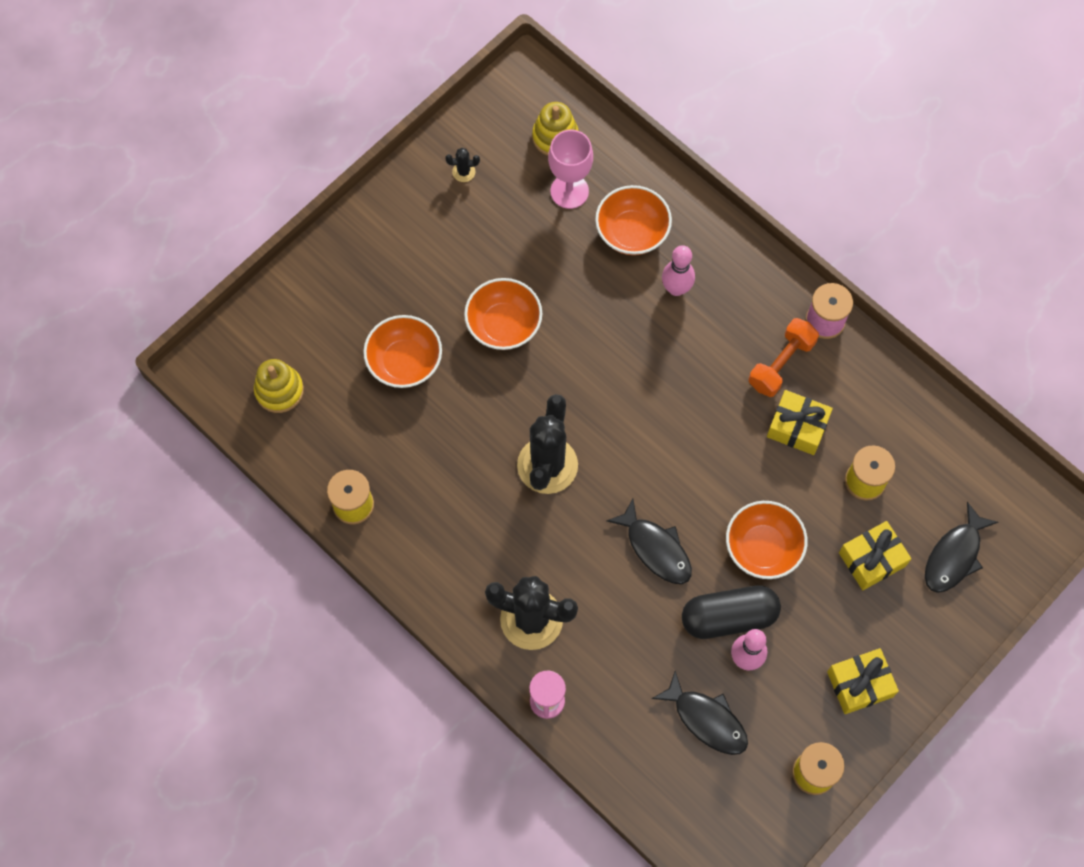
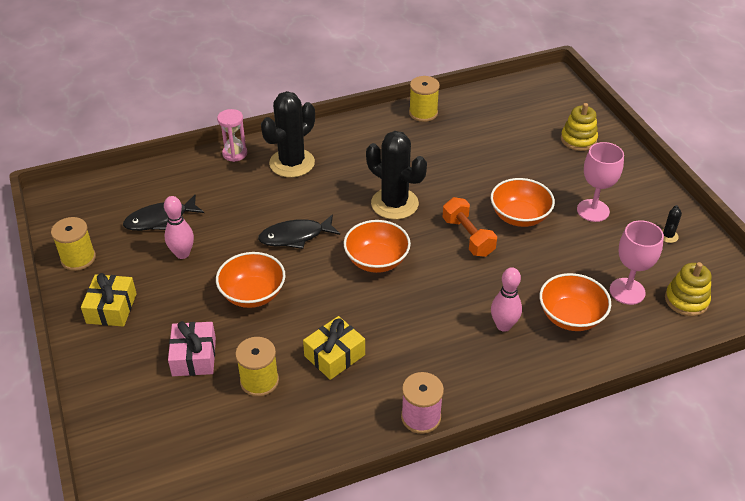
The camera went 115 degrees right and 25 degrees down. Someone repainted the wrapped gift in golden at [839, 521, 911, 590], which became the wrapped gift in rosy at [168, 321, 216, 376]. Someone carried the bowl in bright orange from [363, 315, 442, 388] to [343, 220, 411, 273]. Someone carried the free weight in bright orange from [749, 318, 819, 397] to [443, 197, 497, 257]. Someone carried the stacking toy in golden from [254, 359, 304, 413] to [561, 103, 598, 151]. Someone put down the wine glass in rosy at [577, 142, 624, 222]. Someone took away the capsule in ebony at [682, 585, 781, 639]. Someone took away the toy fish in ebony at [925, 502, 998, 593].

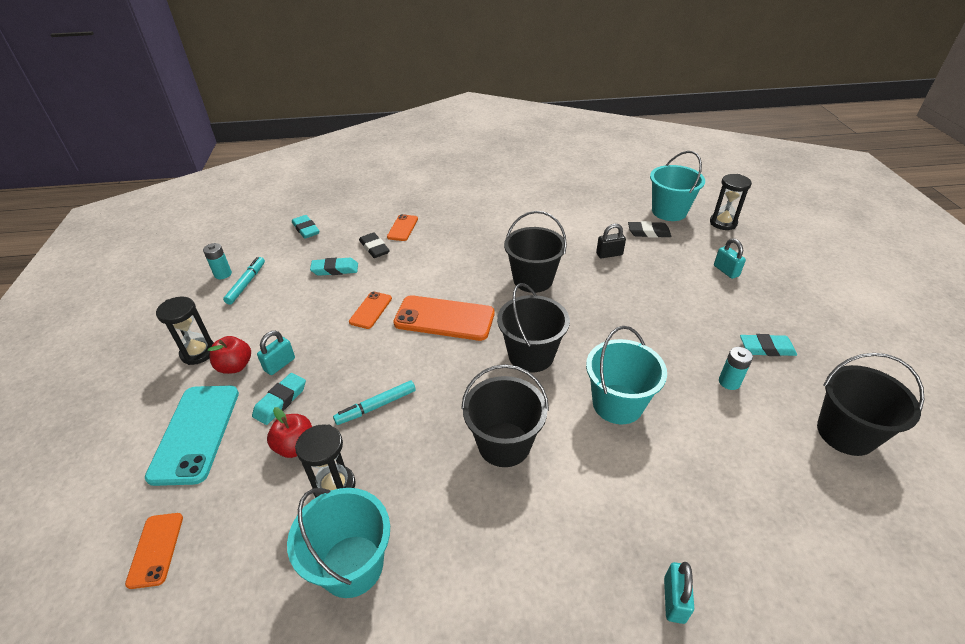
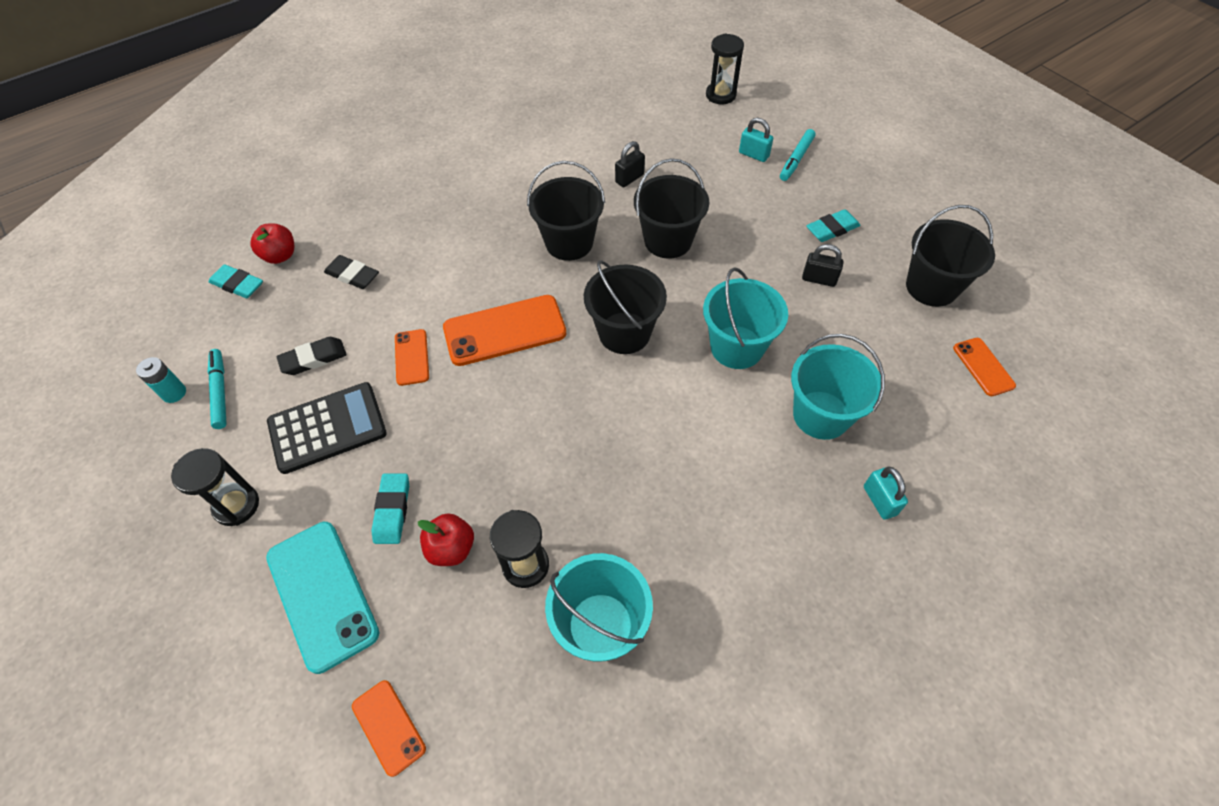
The camera went 30 degrees left and 15 degrees up. Someone carried the apple in crimson from [208, 336, 251, 374] to [250, 224, 294, 264]. Someone put down the pocket calculator in ebony at [267, 382, 387, 474]. Someone carried the pencil eraser in ebony from [628, 221, 671, 238] to [277, 337, 347, 375]. Someone carried the bucket in ebony from [461, 364, 549, 467] to [634, 158, 709, 259]. Someone carried the felt pen in aqua from [333, 381, 416, 425] to [780, 129, 816, 181]. Someone carried the bucket in aqua from [650, 151, 705, 221] to [791, 334, 885, 440]. Someone swapped the battery in aqua at [719, 347, 753, 390] for the small lock in ebony at [802, 244, 844, 287]. Someone carried the mobile phone in bright orange from [387, 214, 418, 241] to [953, 338, 1016, 396]. Someone took away the small lock in aqua at [257, 331, 295, 375]. Someone took away the pencil eraser in aqua at [310, 258, 358, 276].

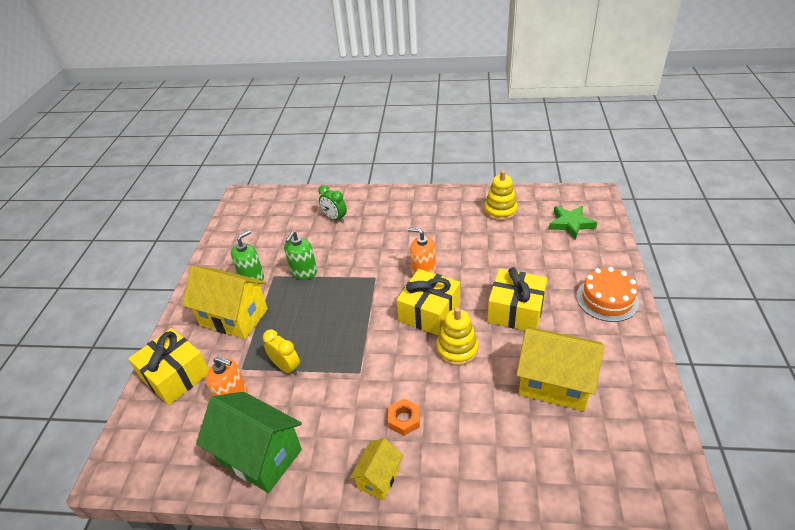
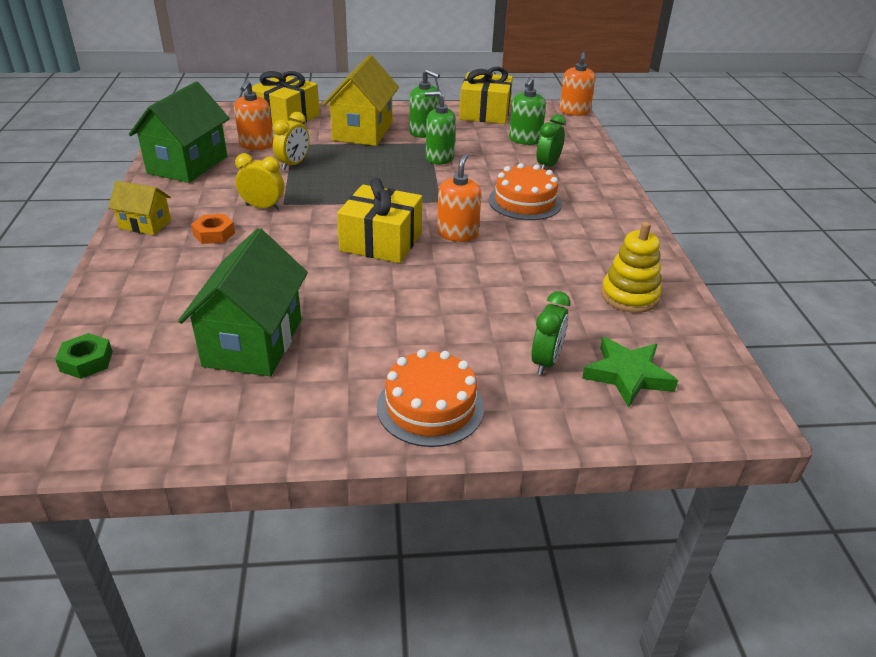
The camera went 75 degrees right and 5 degrees down. Someone put down the nut in green at [55, 333, 113, 379]. Someone repainted the cottage in golden at [516, 327, 604, 411], which became the cottage in green at [178, 228, 308, 376]. Someone put down the alarm clock in golden at [235, 153, 284, 210]. Someone carried the wrapped gift in golden from [487, 267, 547, 330] to [459, 67, 513, 124]. Someone put down the layer cake in bright orange at [489, 163, 562, 220]. Someone put down the soap pump in green at [509, 77, 546, 145]. Someone put down the alarm clock in green at [531, 291, 571, 375]. Someone put down the soap pump in bright orange at [559, 52, 596, 116]. Someone took away the stacking toy in golden at [436, 307, 478, 366].

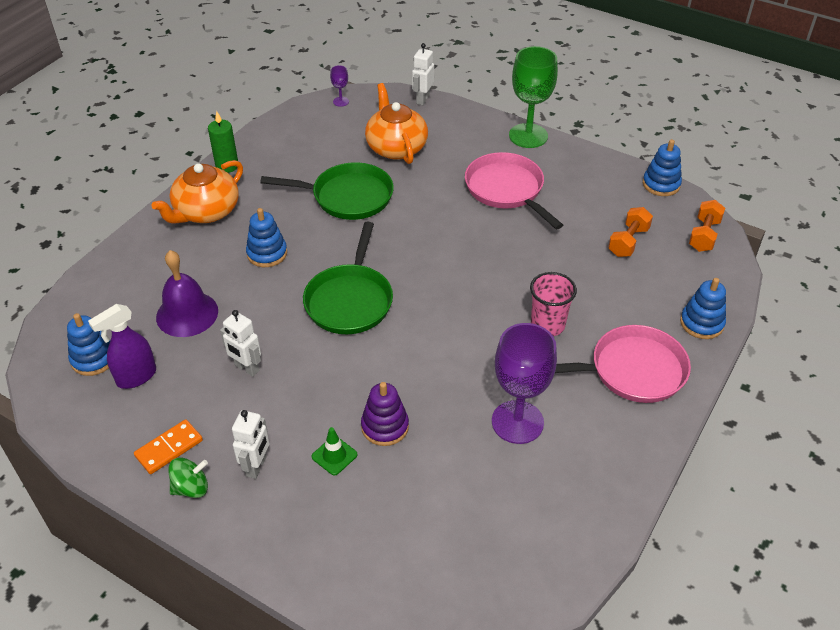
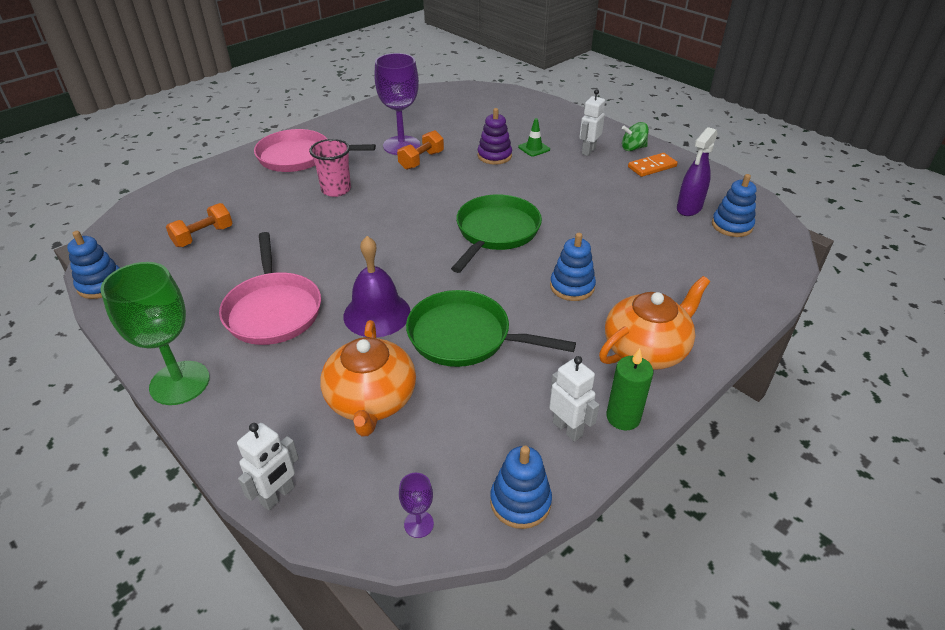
The camera went 165 degrees left and 5 degrees down. Someone carried the school bell in violet from [156, 250, 218, 337] to [343, 236, 410, 337]. Someone carried the free weight in bright orange from [689, 200, 725, 252] to [397, 130, 444, 170]. Someone carried the stacking toy in cobalt from [680, 278, 726, 339] to [490, 446, 552, 529]. Someone carried the robot figure in pure white from [220, 310, 261, 377] to [549, 356, 599, 442]. Someone rotated the spray bottle in violet at [88, 304, 156, 389] by 150 degrees clockwise.

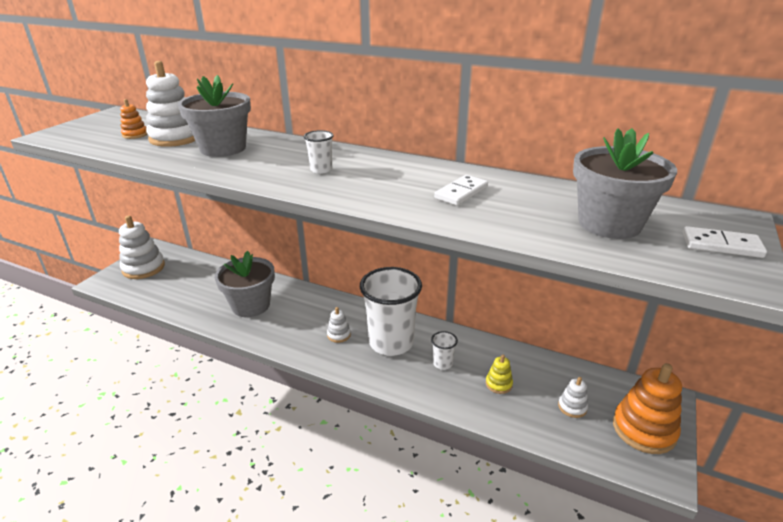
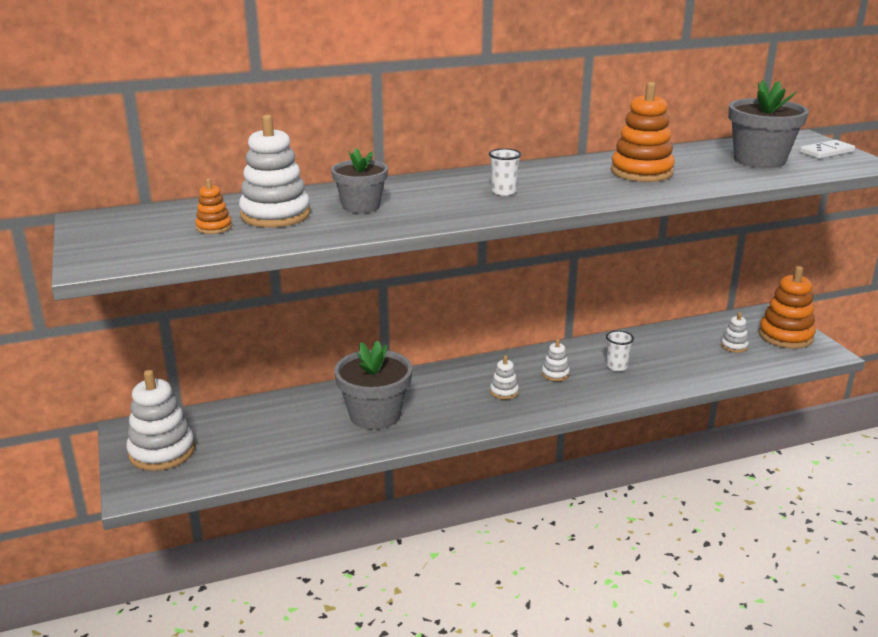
The camera went 45 degrees left and 5 degrees down. Someone scaled the plant pot in gray at [178, 75, 251, 157] by 0.66. Someone swapped the tumbler in pure white at [360, 267, 422, 356] for the stacking toy in pure white at [542, 339, 570, 381]. Someone swapped the domino piece in pure white at [434, 175, 488, 206] for the stacking toy in bright orange at [611, 82, 675, 182]. Someone took away the stacking toy in golden at [486, 355, 513, 394].

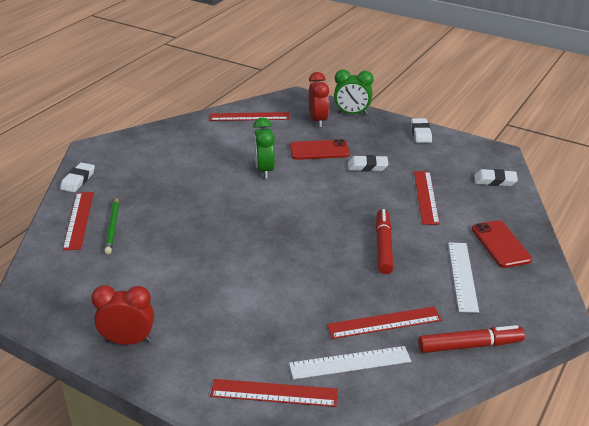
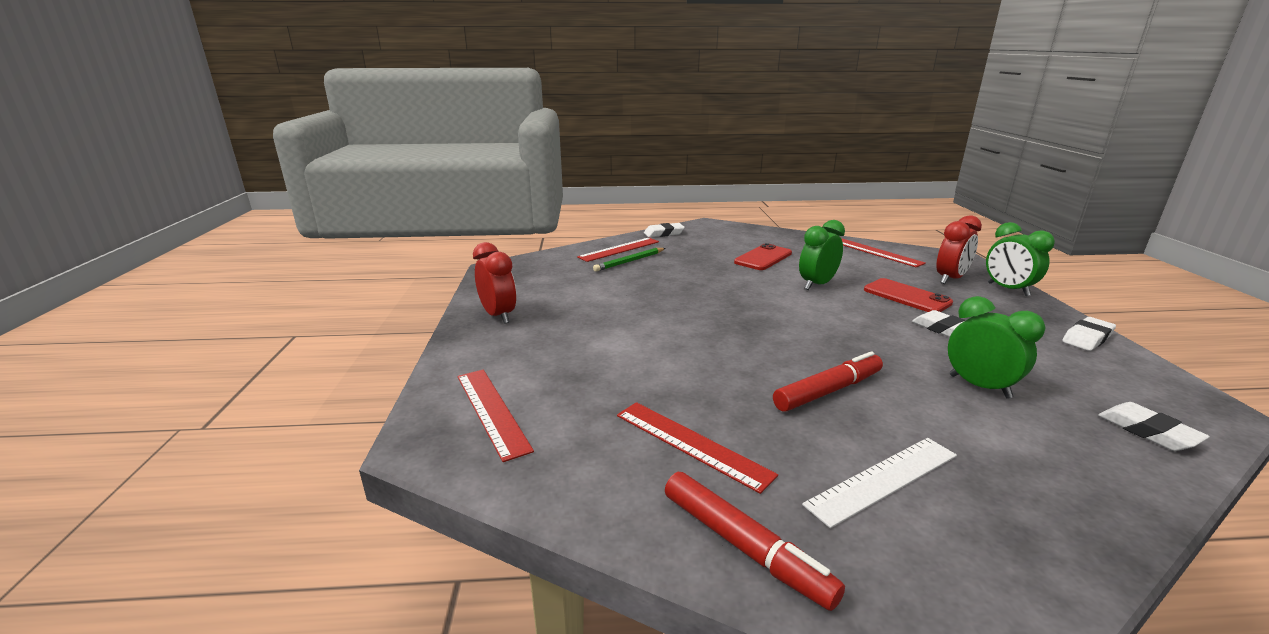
The camera went 55 degrees right and 10 degrees down. Someone carried the mobile phone in crimson from [472, 220, 532, 268] to [734, 243, 792, 270]. Someone swapped the ruler in crimson at [414, 171, 440, 225] for the alarm clock in green at [948, 296, 1045, 399]. Someone took away the ruler in pure white at [289, 346, 411, 380].

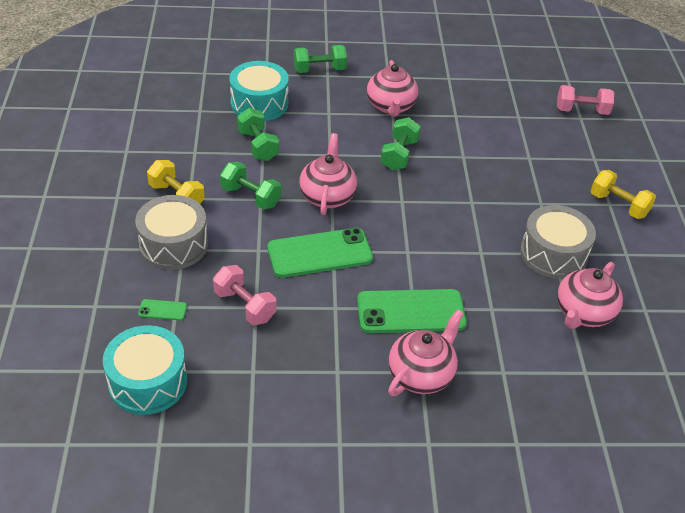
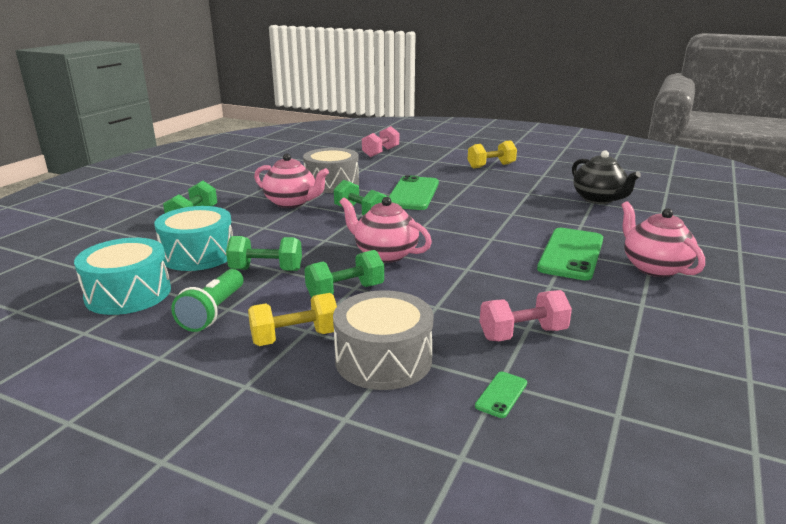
The camera went 60 degrees left and 20 degrees down. Someone carried the snare drum in aqua from [103, 325, 187, 415] to [74, 238, 171, 315]. Someone put down the pocket torch in green at [171, 269, 243, 332]. Someone carried the snare drum in gray from [520, 205, 596, 279] to [303, 148, 359, 193]. Someone carried the mobile phone in green from [267, 228, 373, 278] to [389, 175, 439, 210]. Someone repainted the teapot in rosy at [557, 262, 623, 329], which became the teapot in ebony at [572, 150, 641, 204].

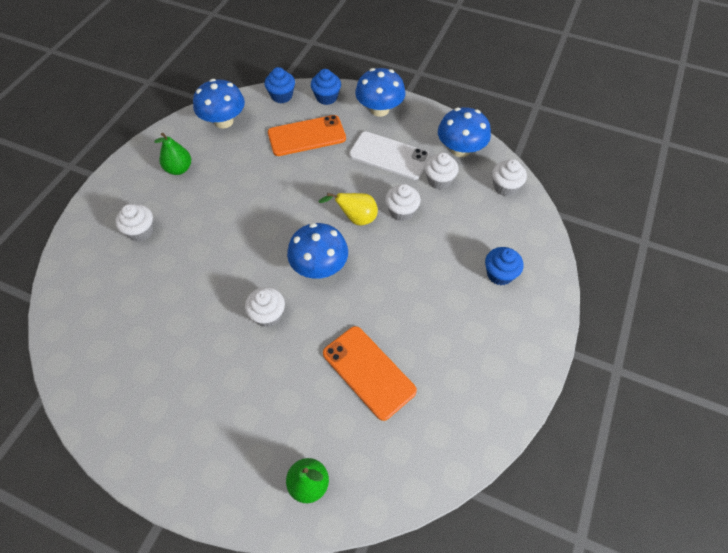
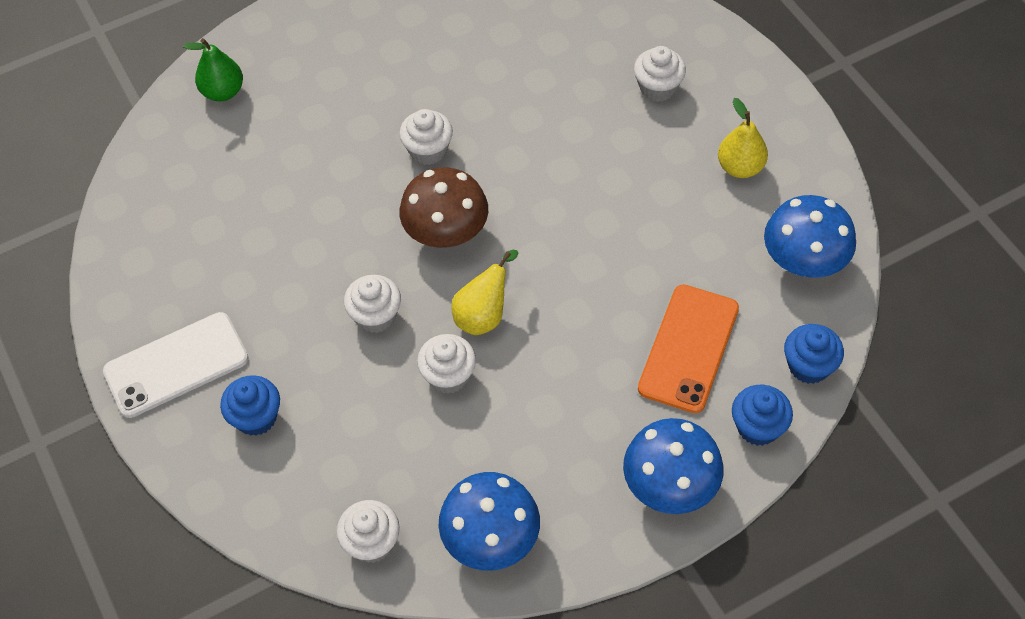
The camera went 130 degrees right and 0 degrees up. Someone carried the mobile phone in pure white from [349, 131, 430, 180] to [103, 312, 248, 418]. Someone carried the muffin in pure white from [424, 152, 459, 189] to [344, 275, 401, 333]. Someone repainted the toadstool in cobalt at [287, 223, 348, 279], which became the toadstool in dark brown at [399, 167, 488, 248]. Someone repainted the pear in green at [154, 133, 191, 175], which became the pear in golden at [718, 98, 768, 178]. Someone took away the mobile phone in bright orange at [323, 326, 417, 421].

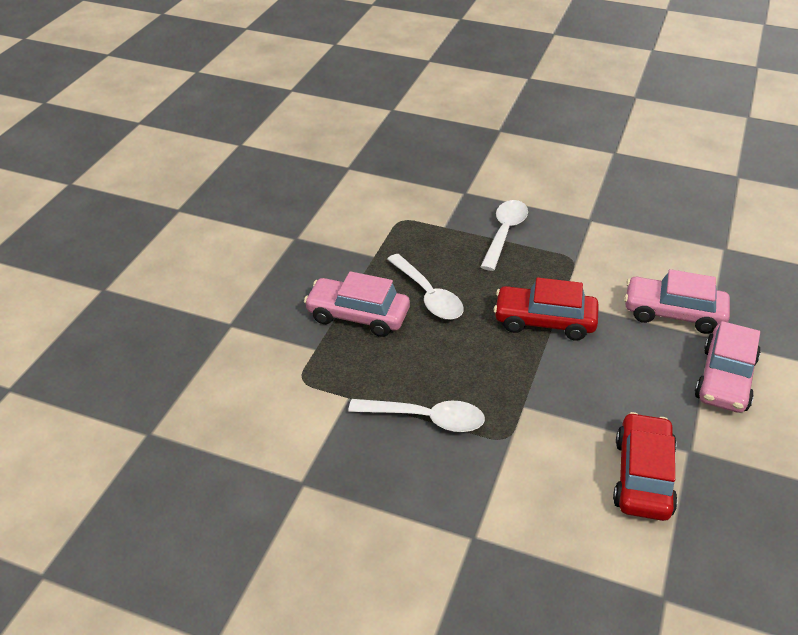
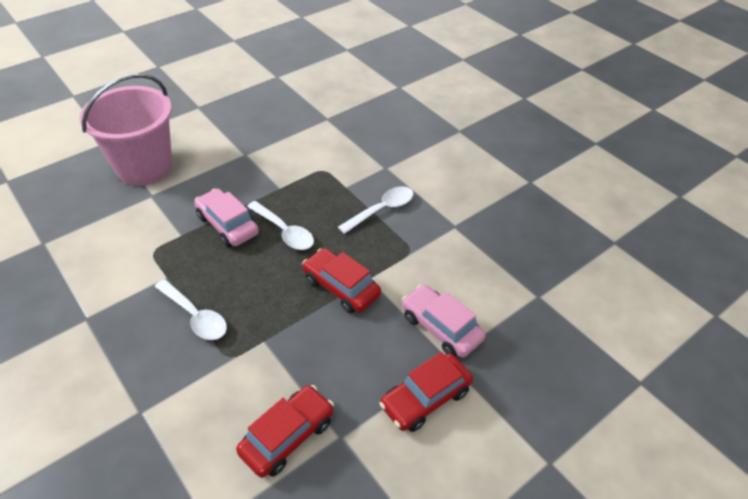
The camera went 30 degrees right and 5 degrees up. Someone put down the bucket in rosy at [79, 73, 172, 186]. Someone rotated the tablespoon in pure white at [387, 254, 464, 320] by 45 degrees counterclockwise. Someone repainted the automobile in rosy at [695, 321, 761, 413], which became the automobile in crimson at [379, 352, 473, 432].

